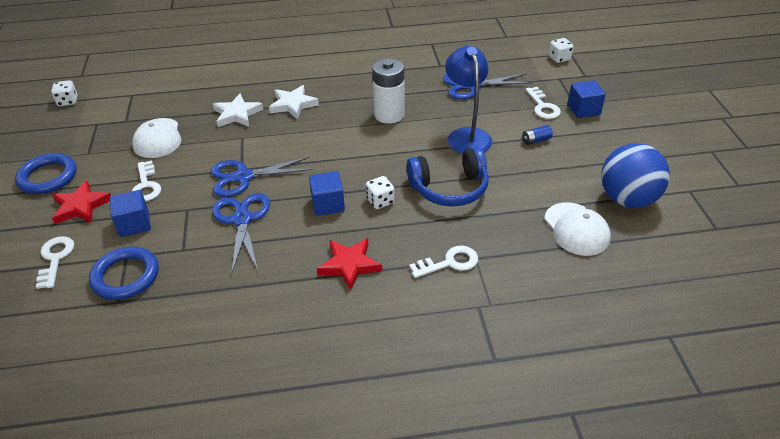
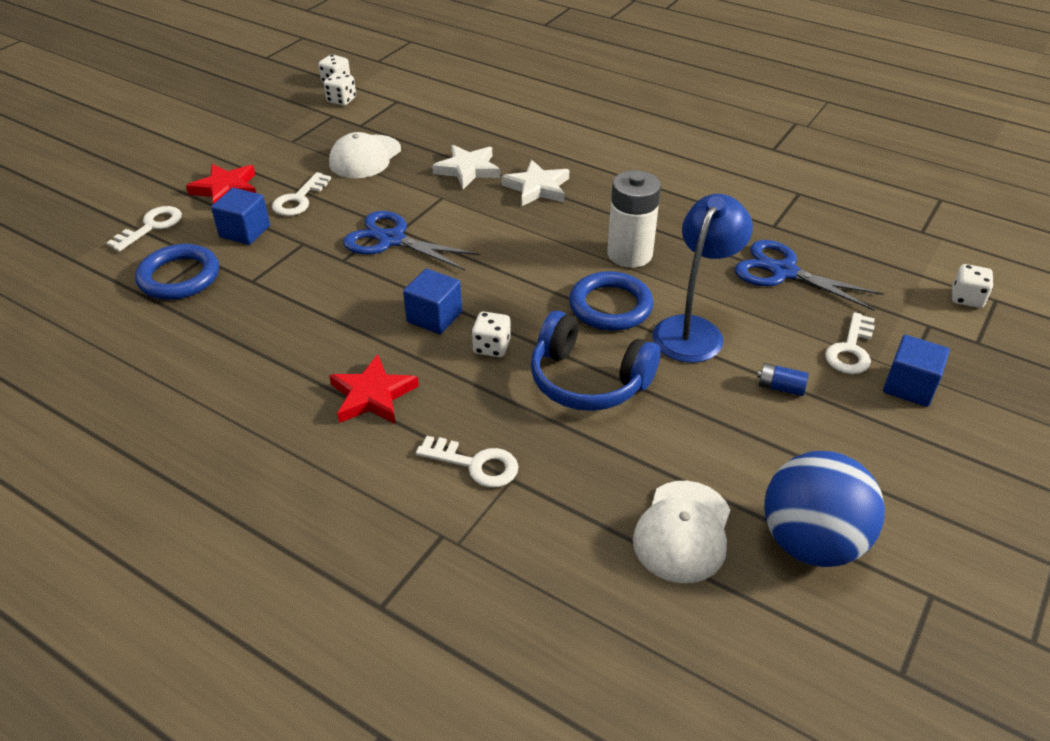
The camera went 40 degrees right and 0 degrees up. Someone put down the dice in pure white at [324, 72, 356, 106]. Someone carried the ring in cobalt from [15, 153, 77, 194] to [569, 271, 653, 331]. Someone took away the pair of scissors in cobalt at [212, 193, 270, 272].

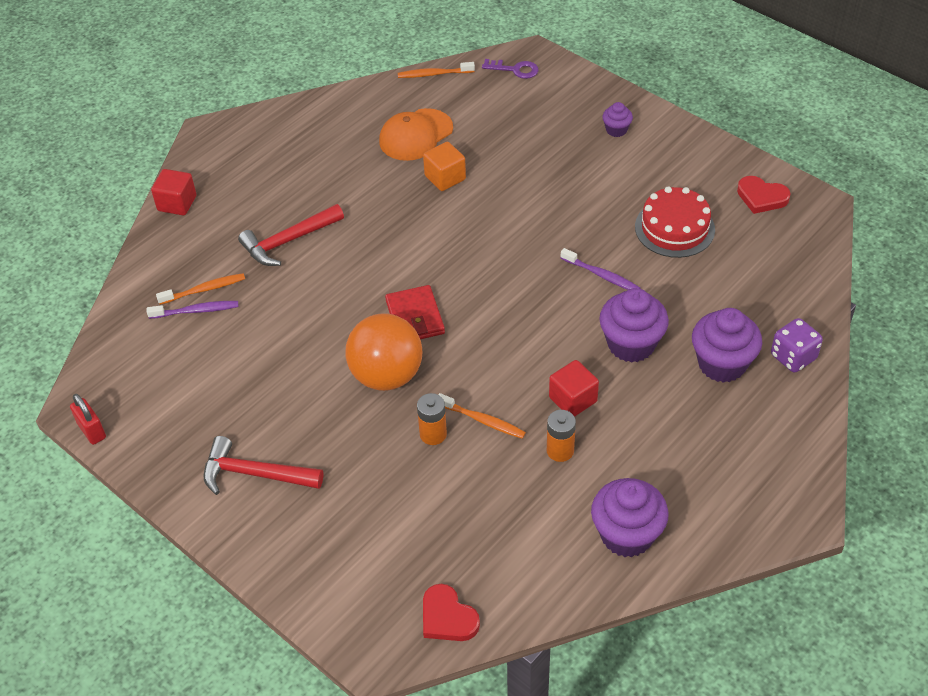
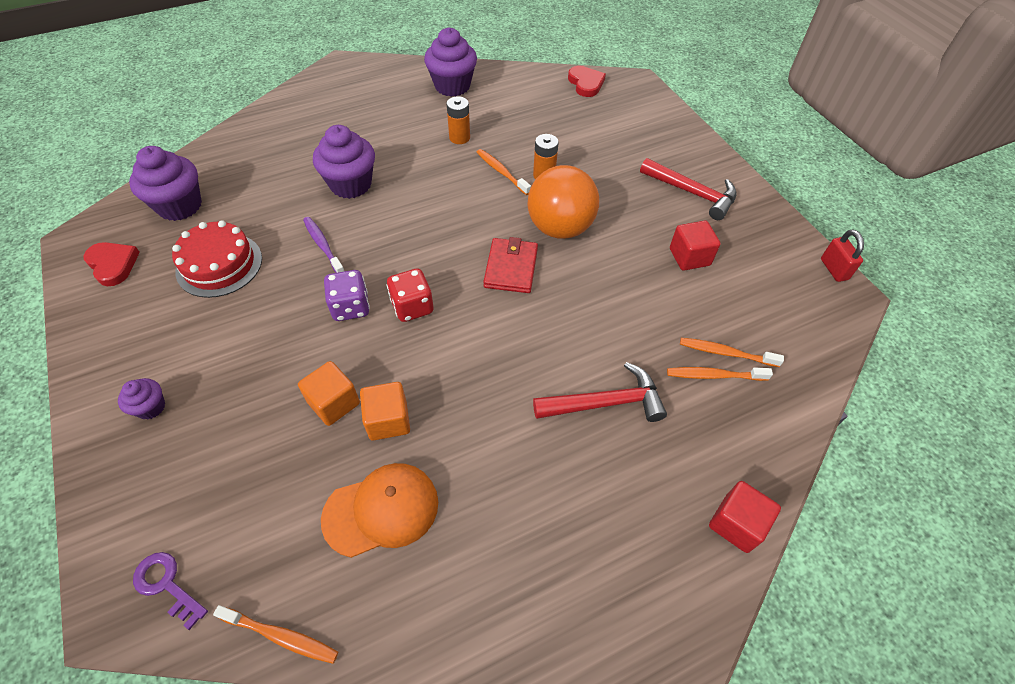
The camera went 160 degrees left and 5 degrees up. Someone carried the muffin in violet from [692, 308, 762, 383] to [129, 146, 202, 221]. Someone put down the block in bright orange at [298, 361, 360, 426]. Someone carried the dice in violet from [771, 318, 823, 372] to [324, 270, 370, 321]. Someone put down the dice in crimson at [386, 269, 434, 322]. Someone carried the block in crimson from [549, 360, 599, 417] to [670, 221, 721, 271]. Someone repainted the toothbrush in violet at [147, 301, 239, 319], which became the toothbrush in bright orange at [680, 338, 784, 367].

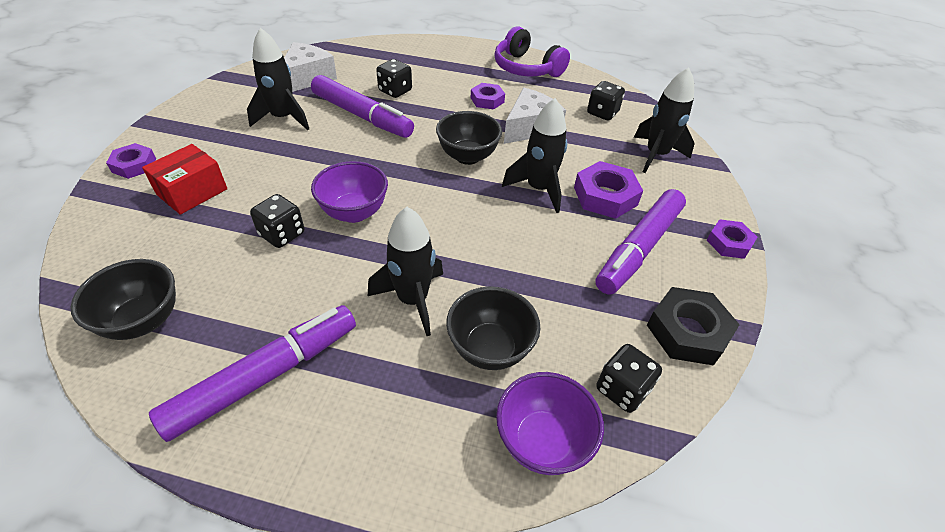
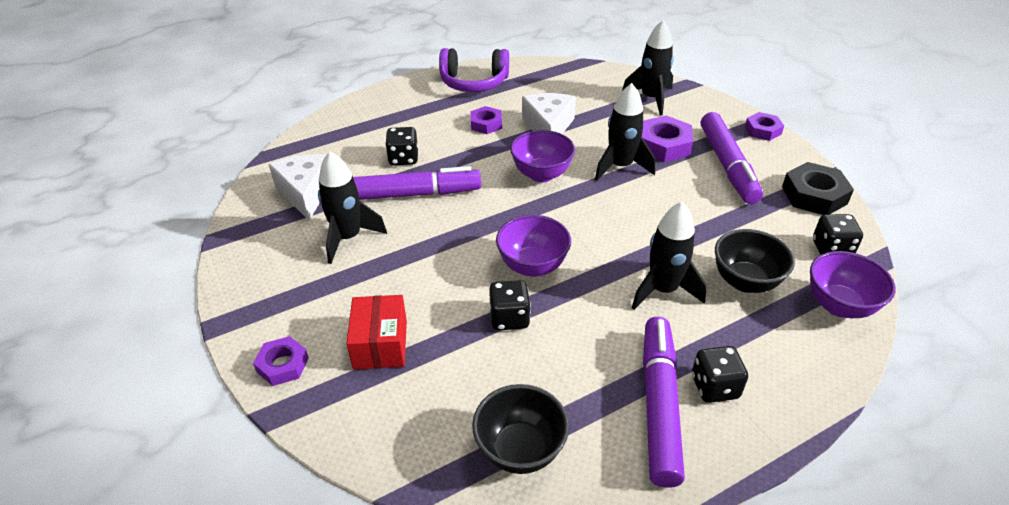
The camera went 40 degrees left and 5 degrees down. Someone repainted the bowl in ebony at [436, 111, 502, 165], which became the bowl in violet at [510, 130, 575, 182]. Someone carried the dice in ebony from [587, 81, 625, 121] to [692, 346, 748, 403].

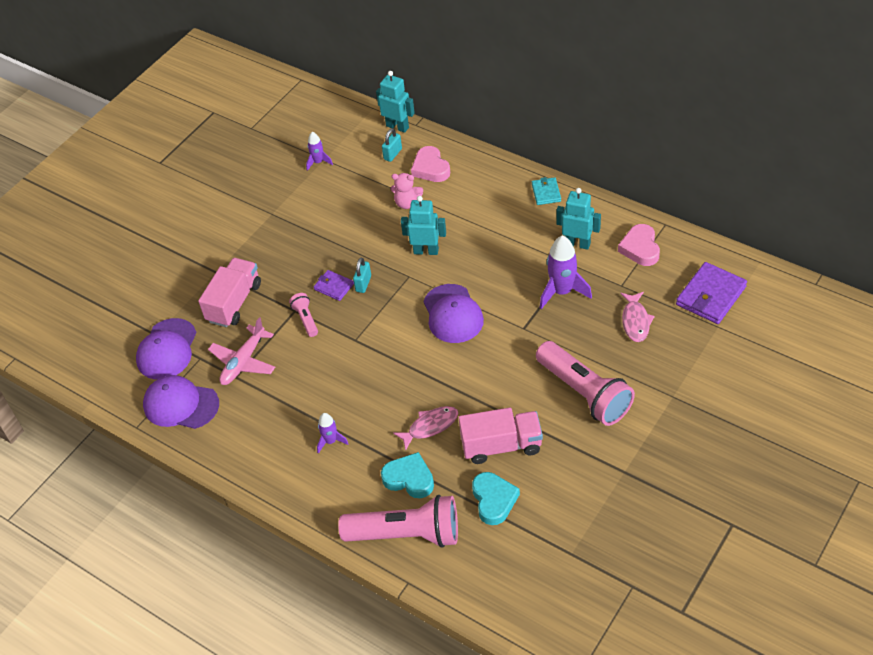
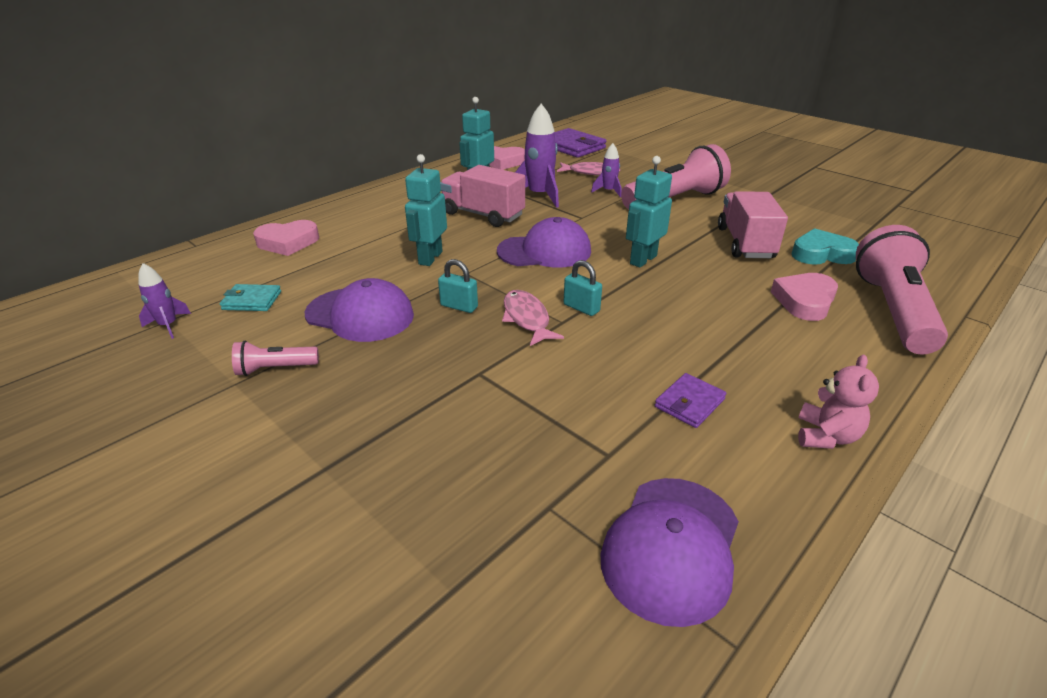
The camera went 85 degrees left and 15 degrees down. Someone carried the billfold in aqua from [532, 177, 561, 205] to [220, 284, 281, 311]. Someone carried the pocket torch in rosy from [289, 293, 318, 337] to [232, 341, 319, 376]. Someone carried the peaked cap in violet from [136, 318, 197, 380] to [305, 278, 414, 342]. Someone carried the truck in rosy from [198, 258, 261, 327] to [440, 165, 525, 227]. Someone carried the toy fish in rosy from [393, 406, 458, 451] to [502, 290, 564, 346]. Someone carried the small lock in aqua from [382, 128, 402, 162] to [564, 260, 602, 316]. Someone carried the rocket in violet from [317, 413, 349, 454] to [591, 143, 622, 197]. Someone carried the robot figure in aqua from [376, 71, 415, 133] to [626, 156, 672, 268]. Someone carried the billfold in violet from [314, 270, 354, 301] to [655, 373, 727, 428]. Someone repainted the love heart in aqua at [381, 452, 434, 498], which became the love heart in rosy at [771, 273, 838, 321]. Someone carried the stuffed bear in rosy from [391, 173, 423, 209] to [798, 355, 879, 449]. Someone took away the plane in rosy at [208, 317, 275, 385].

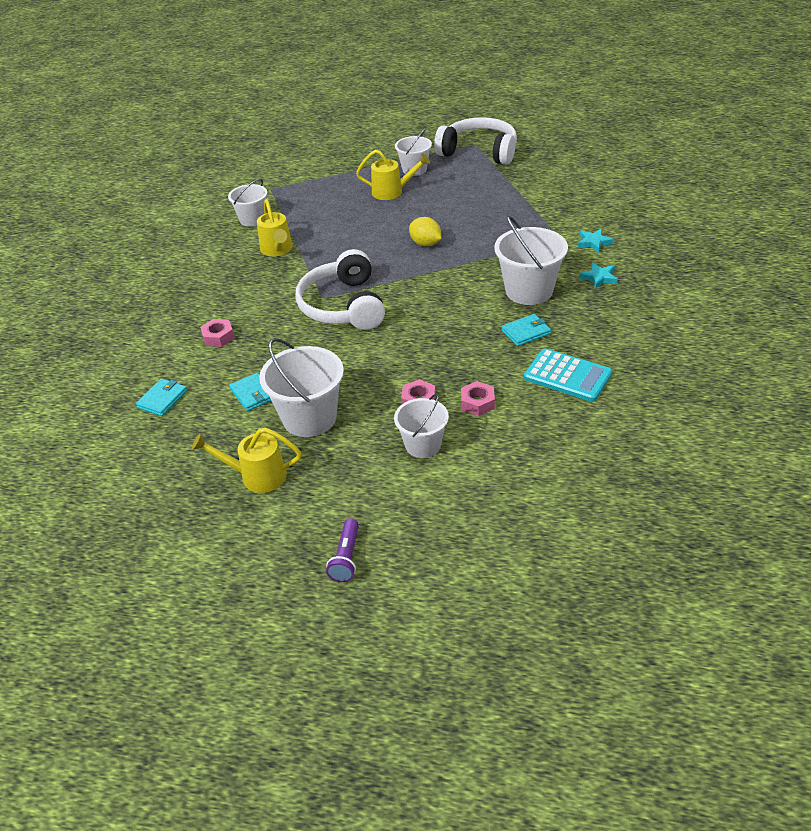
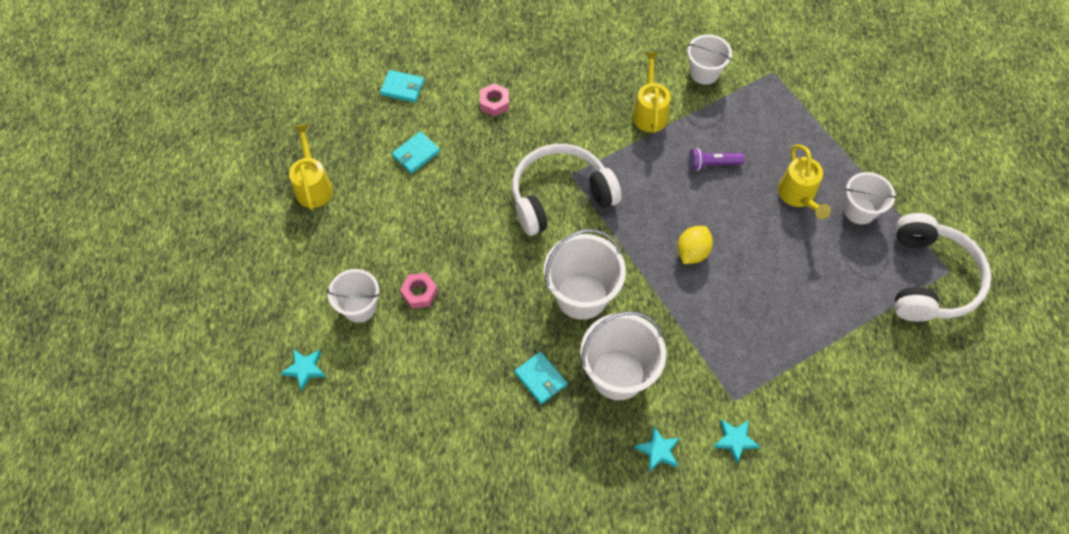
The camera went 75 degrees right and 20 degrees up. Someone put down the star in aqua at [281, 349, 326, 391]. Someone carried the bucket in pure white from [259, 338, 344, 437] to [544, 229, 626, 320]. Someone rotated the watering pot in golden at [257, 199, 293, 256] by 120 degrees clockwise. Someone carried the pocket torch in violet from [326, 518, 359, 582] to [689, 148, 745, 171]. Someone took away the nut in rosy at [461, 381, 495, 416]. Someone took away the pocket calculator in aqua at [524, 348, 612, 402].

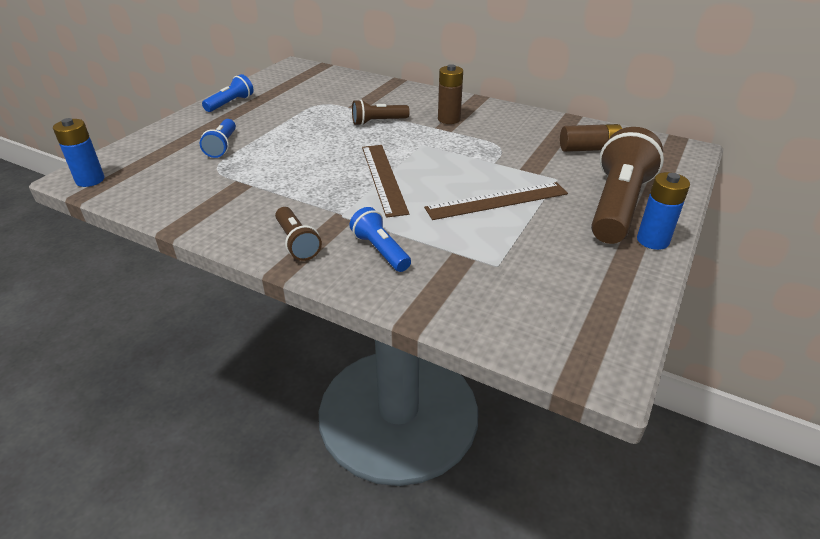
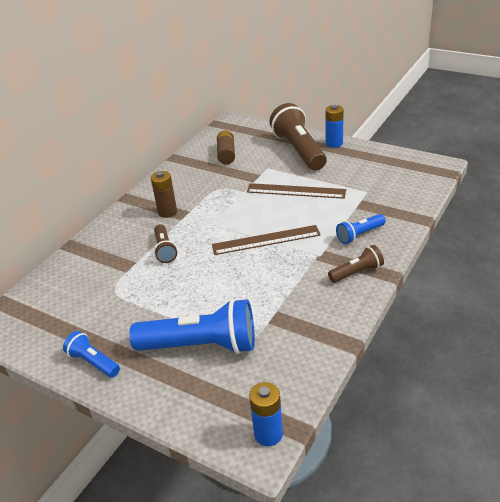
The camera went 85 degrees left and 0 degrees up. Someone scaled the pocket torch in cobalt at [200, 119, 236, 158] by 1.97. Someone rotated the ruler in dark brown at [424, 182, 568, 220] by 60 degrees counterclockwise. Someone rotated the pocket torch in dark brown at [591, 127, 664, 244] by 45 degrees clockwise.

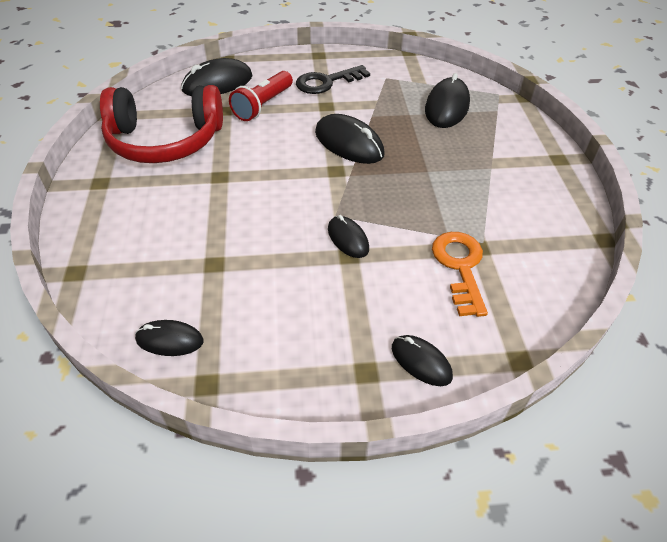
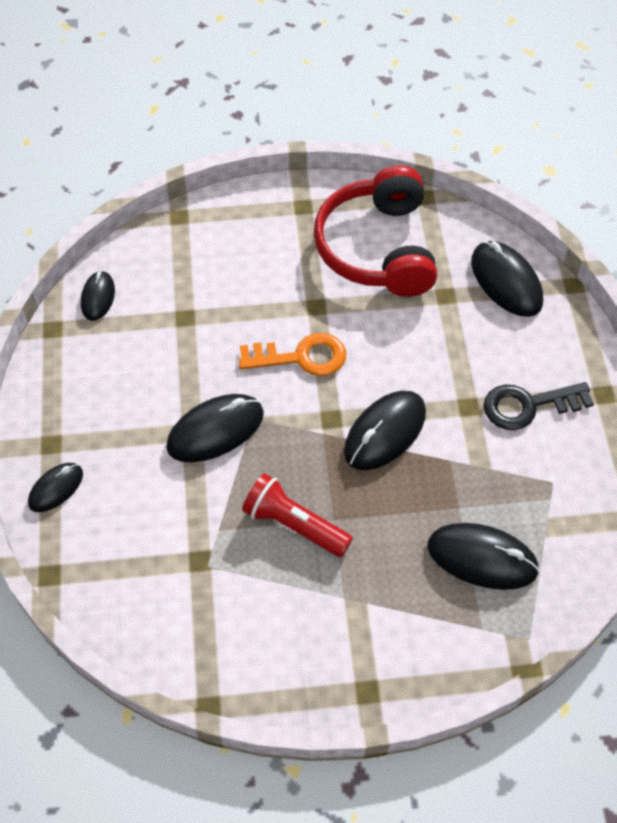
The camera went 90 degrees right and 10 degrees up. Someone scaled the mouse in ebony at [328, 215, 369, 258] by 1.67. Someone carried the latchkey in bright orange from [432, 232, 488, 317] to [239, 333, 346, 376]. Someone carried the pocket torch in crimson from [229, 71, 293, 121] to [242, 473, 353, 557]. Someone rotated the latchkey in ebony at [296, 65, 370, 94] by 75 degrees counterclockwise.

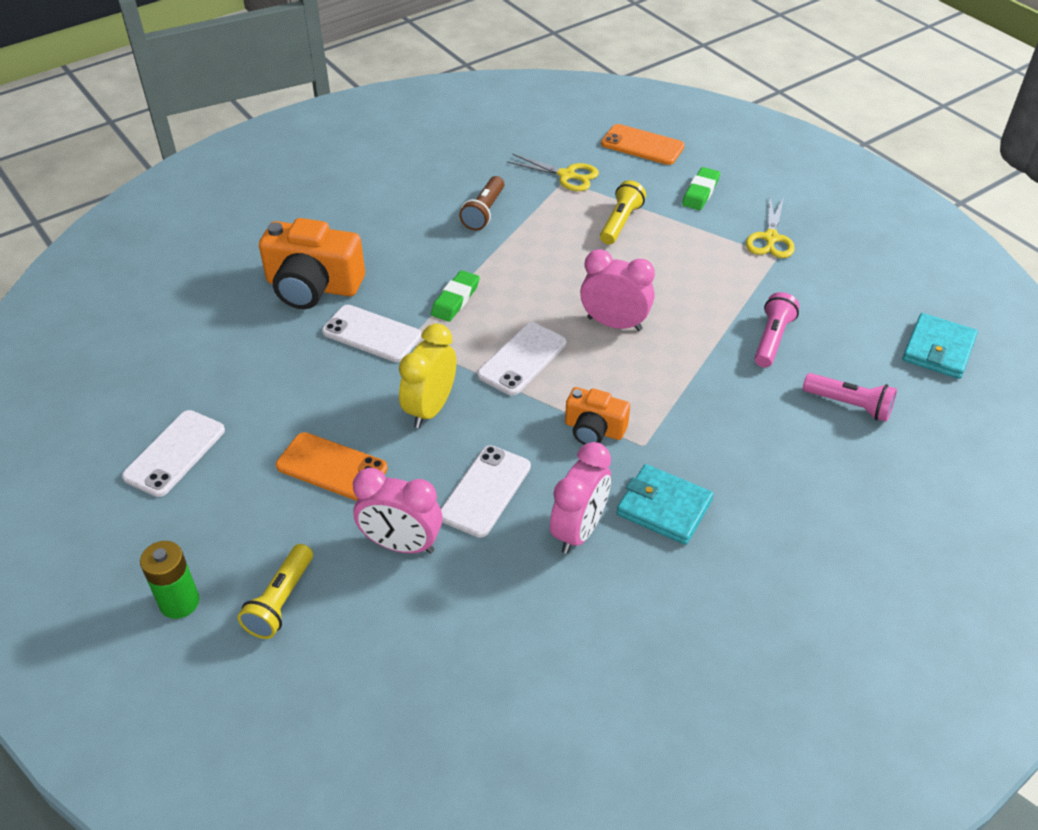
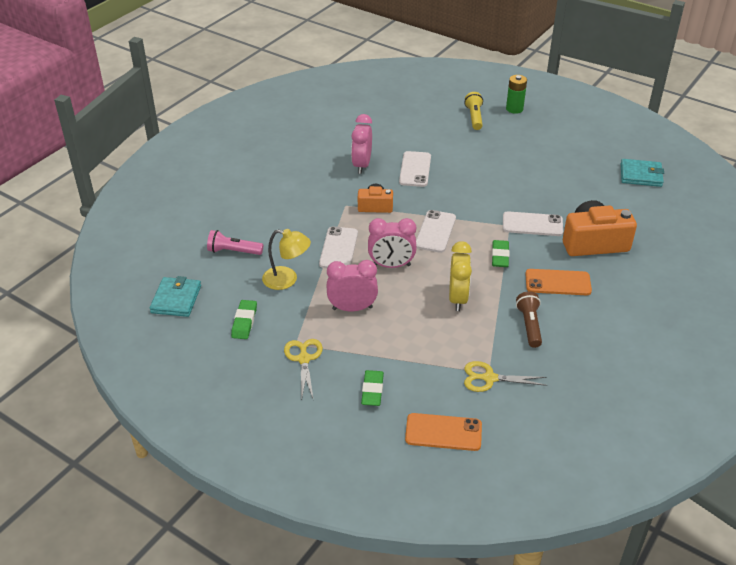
The camera went 160 degrees right and 5 degrees down. Someone put down the pencil eraser in green at [231, 300, 257, 339]. Someone swapped the pocket torch in rosy at [754, 292, 800, 368] for the reading lamp in golden at [262, 229, 311, 290]. Someone carried the mobile phone in pure white from [122, 410, 225, 497] to [319, 226, 358, 268]. Someone carried the alarm clock in rosy from [353, 468, 443, 554] to [327, 260, 378, 312]. Someone carried the alarm clock in golden from [399, 323, 456, 428] to [449, 241, 472, 311]. Someone carried the mobile phone in bright orange from [276, 432, 388, 501] to [525, 269, 592, 295]. Someone carried the billfold in aqua from [617, 464, 714, 545] to [621, 159, 664, 187]. Someone took away the pocket torch in golden at [600, 180, 646, 245].

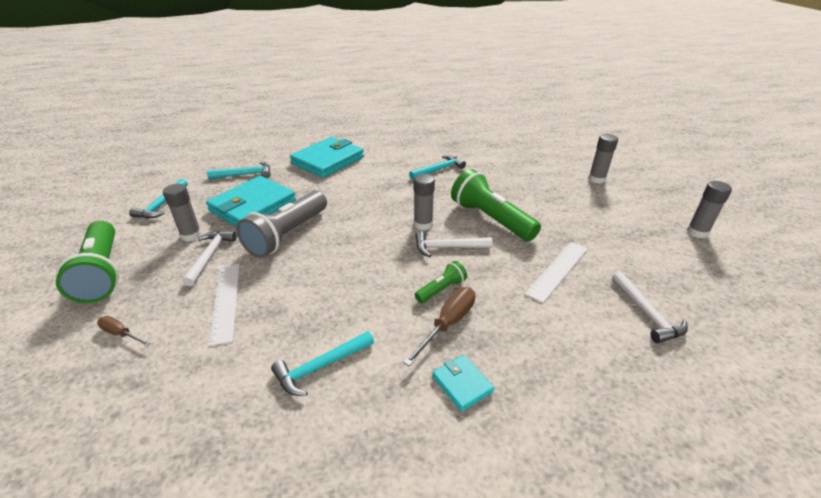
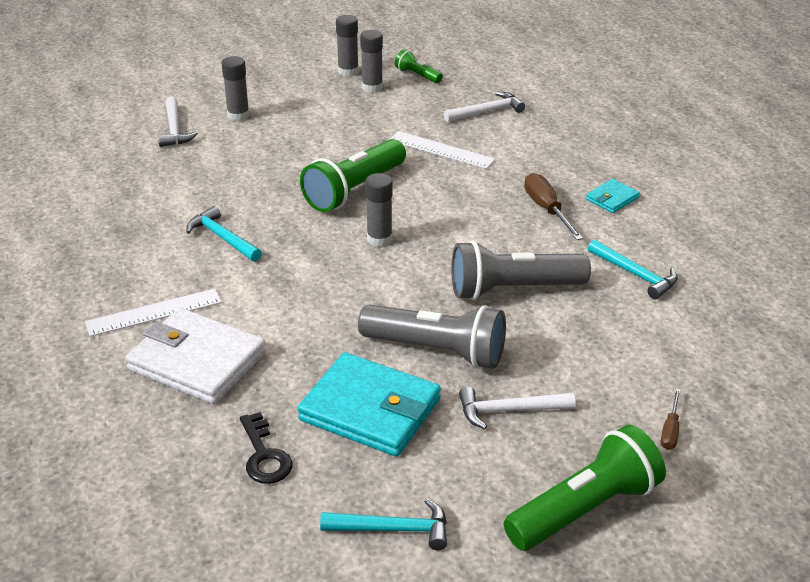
The camera went 100 degrees left and 0 degrees up. Someone carried the ruler in pure white from [209, 264, 240, 346] to [85, 288, 222, 337]. Someone repainted the billfold in aqua at [290, 137, 364, 178], which became the billfold in pure white at [125, 308, 266, 404]. Someone carried the carpenter's hammer in pure white from [415, 231, 493, 257] to [158, 97, 198, 147]. Someone swapped the carpenter's hammer in aqua at [207, 162, 271, 179] for the latchkey in ebony at [240, 412, 293, 484]. Someone carried the glue in gray from [163, 184, 202, 241] to [360, 30, 383, 93]. Someone carried the pocket torch in green from [415, 261, 467, 303] to [395, 49, 443, 83]. Someone put down the pocket torch in gray at [451, 241, 591, 300]. Someone rotated the flat screwdriver in dark brown at [403, 287, 475, 366] by 45 degrees clockwise.

